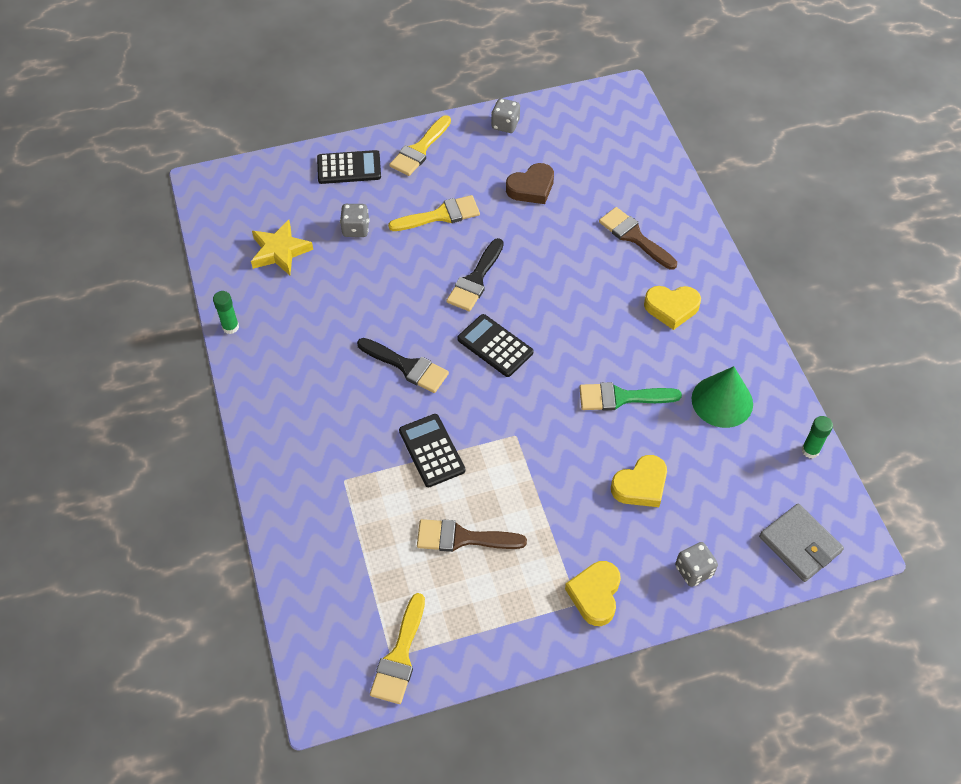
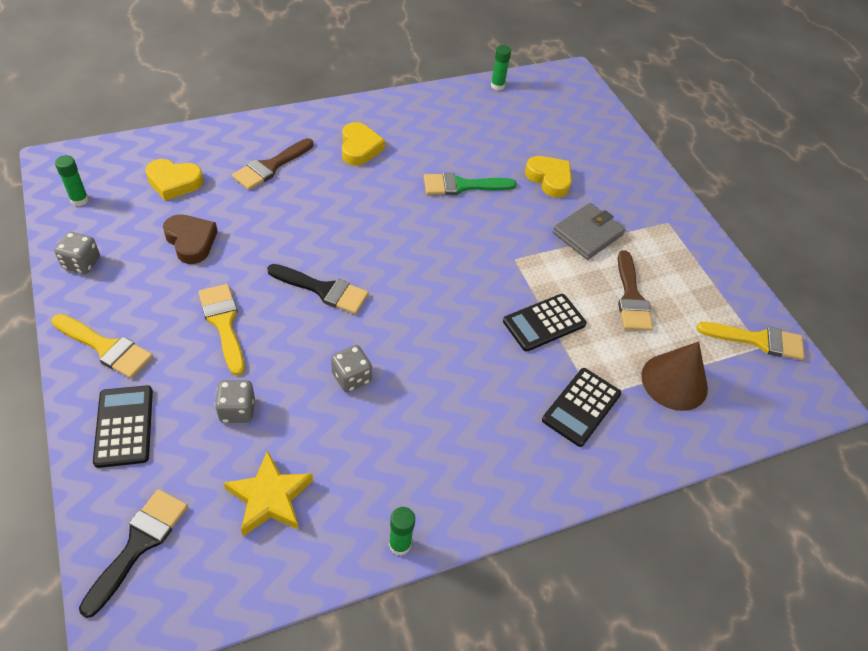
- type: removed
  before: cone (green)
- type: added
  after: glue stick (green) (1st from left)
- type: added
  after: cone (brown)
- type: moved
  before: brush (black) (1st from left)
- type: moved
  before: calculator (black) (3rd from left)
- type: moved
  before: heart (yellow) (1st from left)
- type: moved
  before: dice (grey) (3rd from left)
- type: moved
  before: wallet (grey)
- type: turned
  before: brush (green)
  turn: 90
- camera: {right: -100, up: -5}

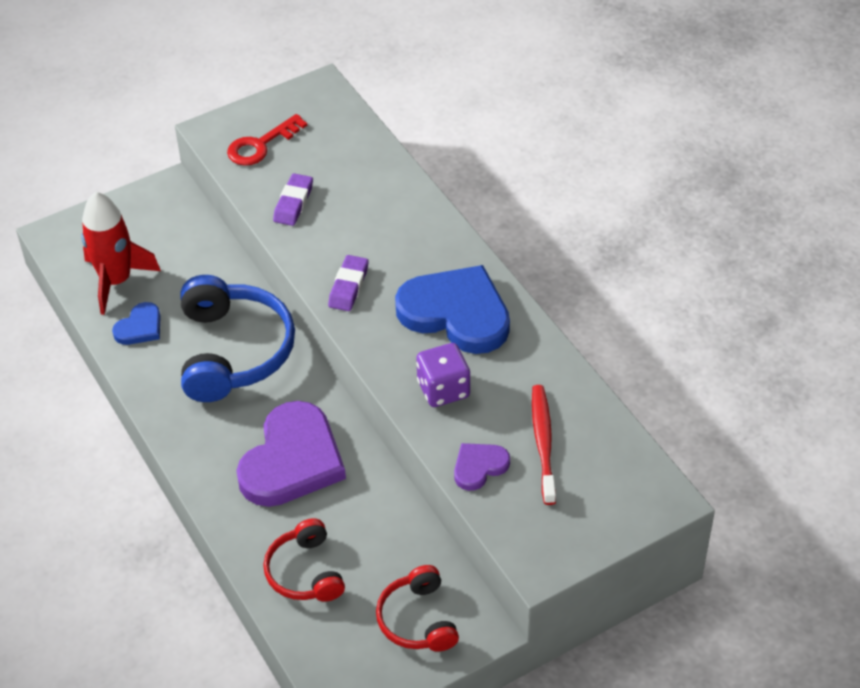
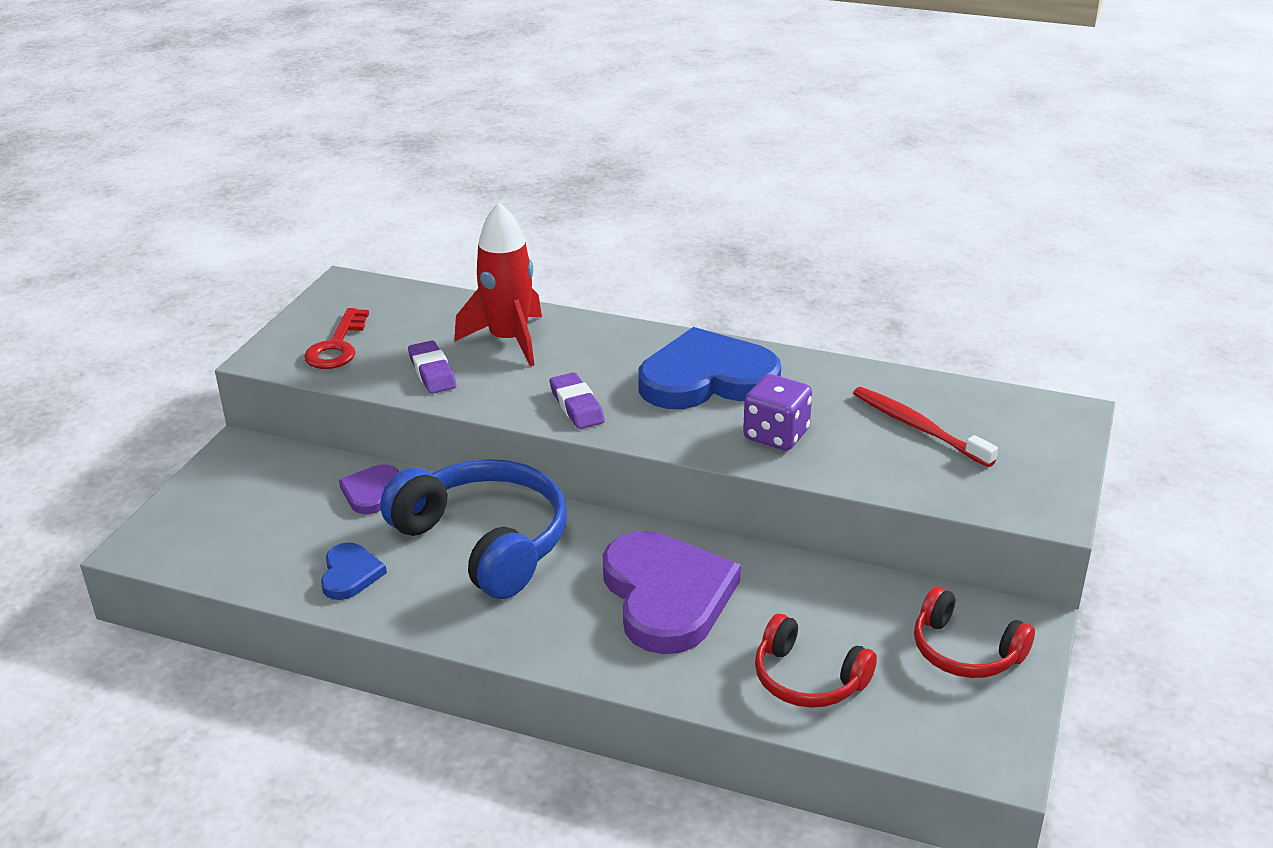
- type: moved
  before: rocket (red)
- type: moved
  before: heart (purple) (2nd from left in the first image)
  after: heart (purple) (1st from left)
- camera: {right: -40, up: -15}

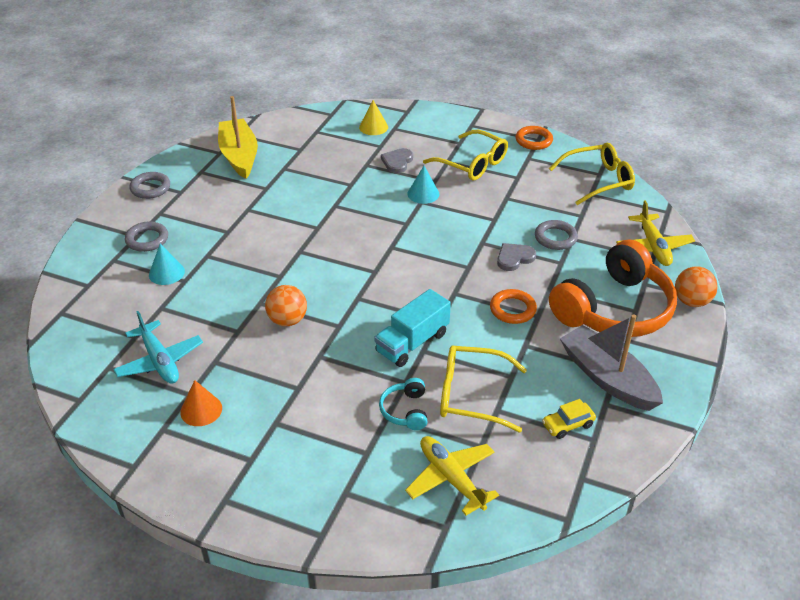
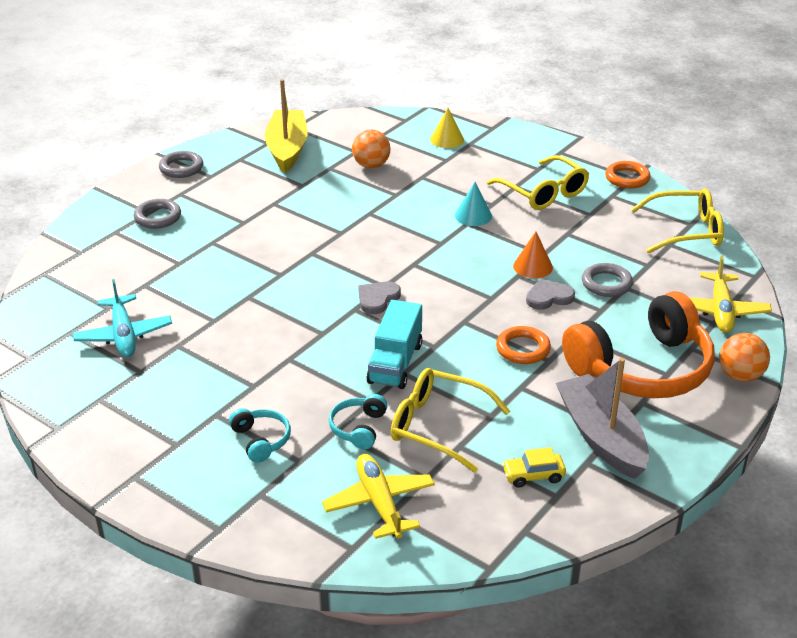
- type: removed
  before: cone (turquoise) (1st from left)
- type: added
  after: headphones (turquoise) (1st from left)
- type: moved
  before: cone (orange)
- type: moved
  before: ball (orange) (1st from left)
- type: moved
  before: heart (grey) (1st from left)
- type: turned
  before: truck (turquoise)
  turn: -45
- camera: {right: 15, up: -5}

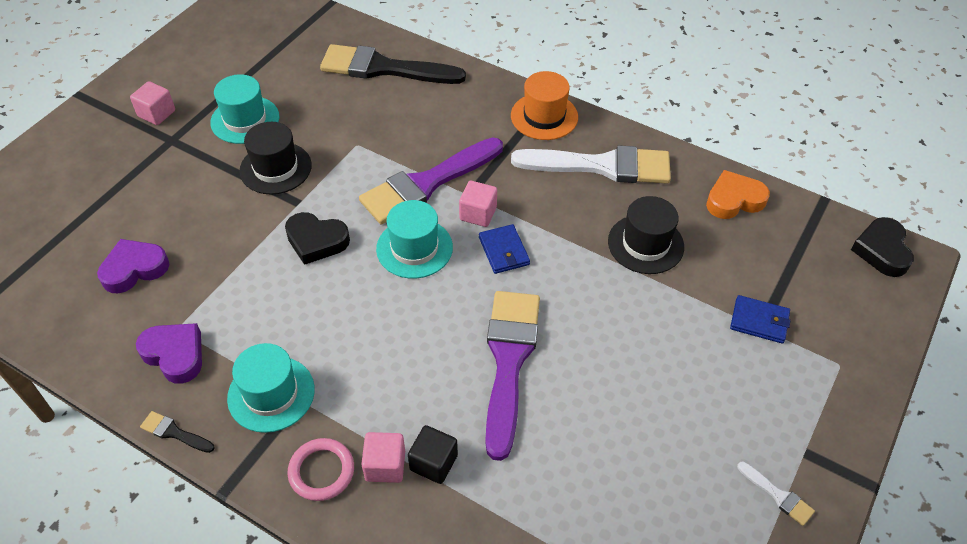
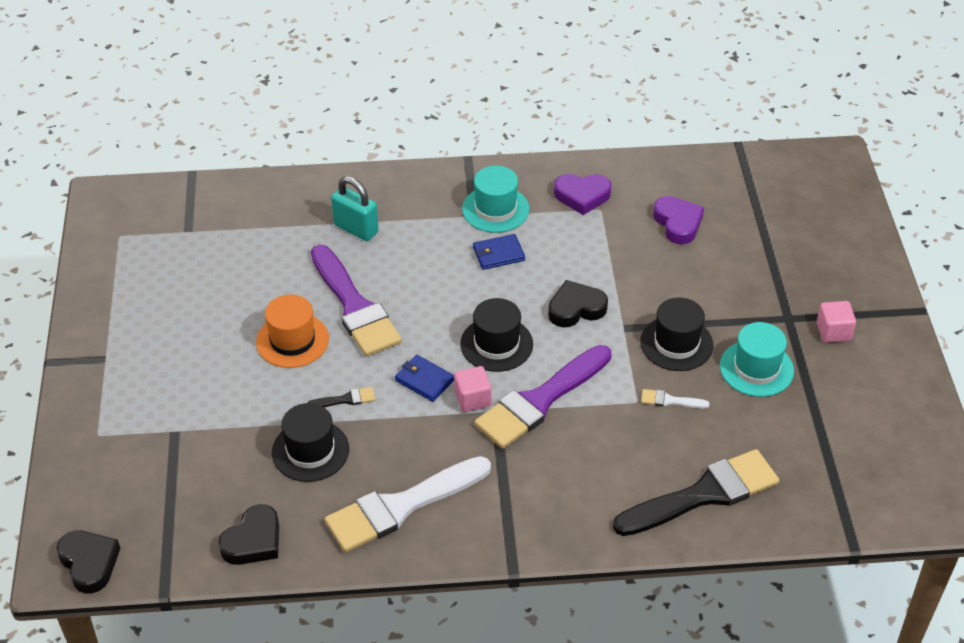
- type: removed
  before: ring (pink)
- type: removed
  before: cube (pink) (2nd from left)
- type: moved
  before: brush (black) (1st from left)
- type: moved
  before: hat (orange)
- type: moved
  before: wallet (blue) (2nd from left)
- type: moved
  before: brush (white) (2nd from left)
- type: replaced
  before: cube (black)
  after: padlock (turquoise)
- type: recoloured
  before: hat (turquoise) (3rd from left)
  after: hat (black) (2nd from left)
- type: recoloured
  before: heart (orange)
  after: heart (black) (2nd from left)
- type: turned
  before: heart (purple) (1st from left in the first image)
  turn: -45
- type: turned
  before: brush (purple) (1st from left in the first image)
  turn: -150
- camera: {right: 145, up: -5}

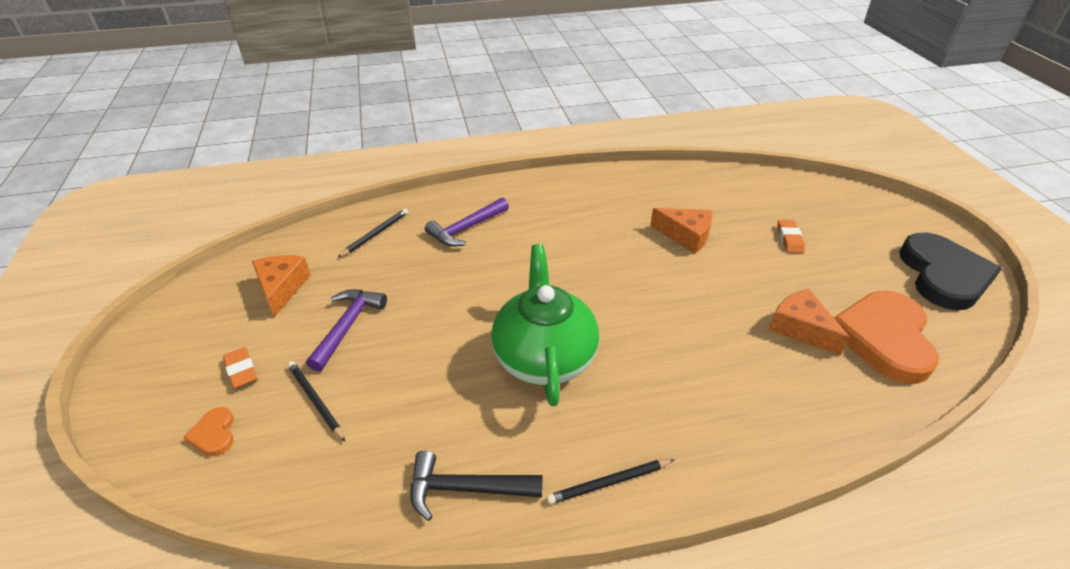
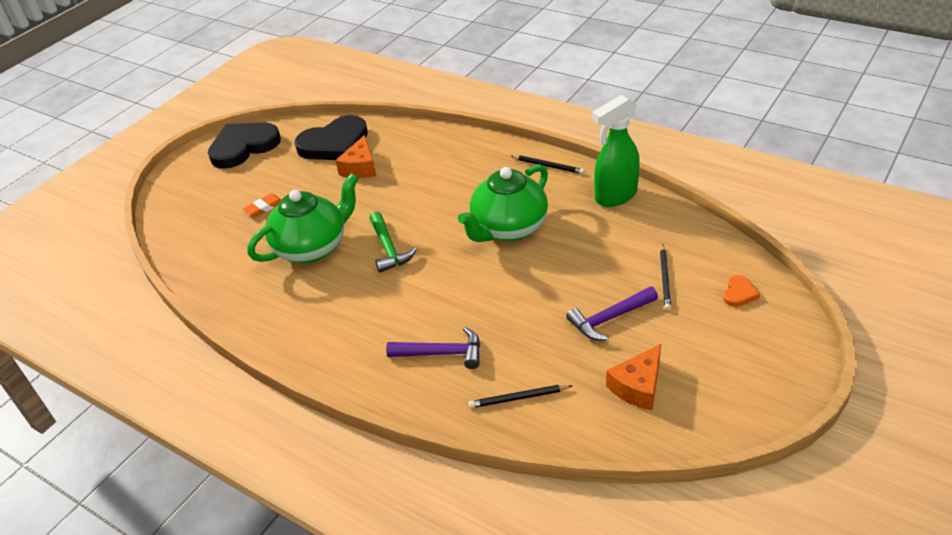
- type: removed
  before: eraser (orange) (1st from left)
- type: added
  after: hammer (green)
- type: replaced
  before: hammer (black)
  after: spray bottle (green)
- type: replaced
  before: cheese (orange) (2nd from left)
  after: teapot (green) (1st from left)
- type: recoloured
  before: heart (orange) (2nd from left)
  after: heart (black) (2nd from left)
- camera: {right: -130, up: 0}

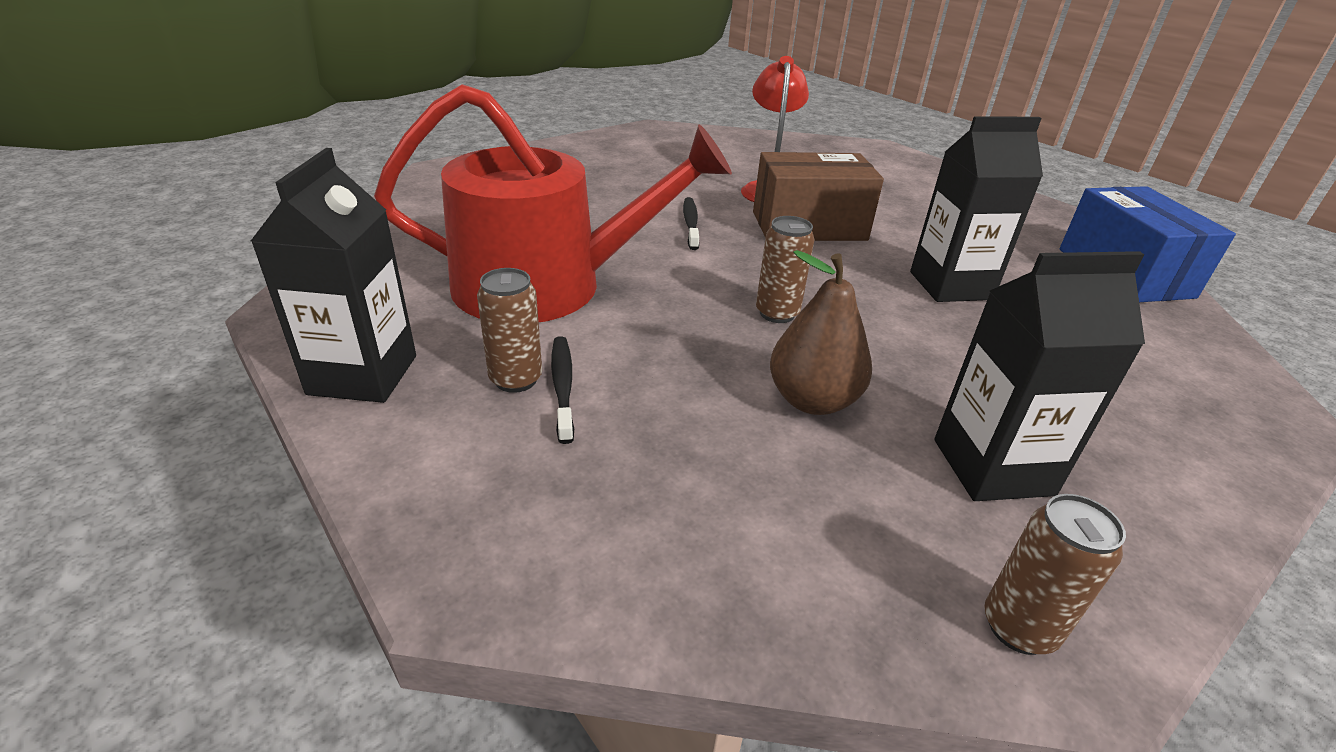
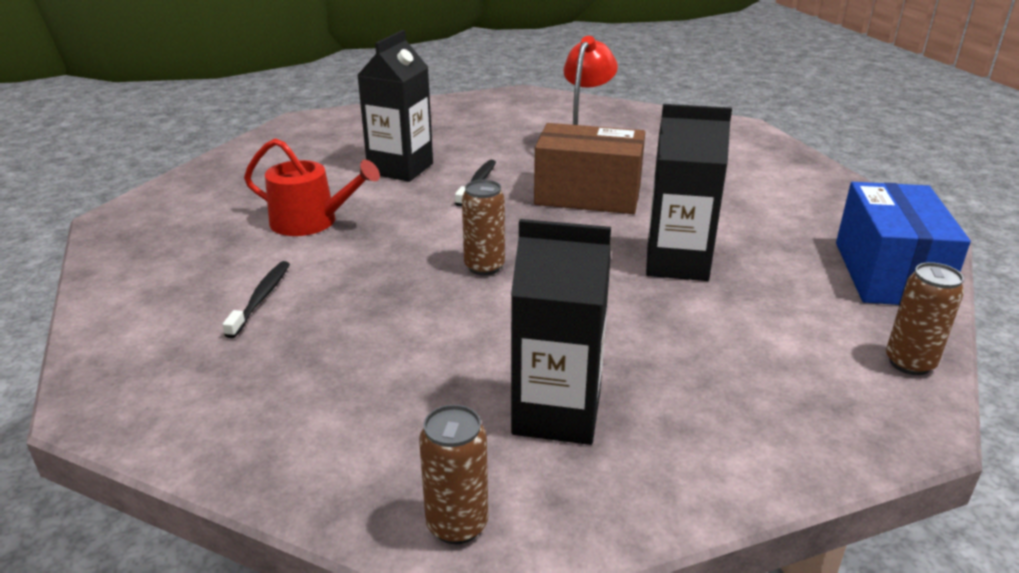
- type: removed
  before: pear (brown)
- type: moved
  before: carton (black) (1st from left)
- type: moved
  before: can (brown) (1st from left in the first image)
  after: can (brown) (3rd from left)
- type: resized
  before: watering can (red)
  scale: 0.53
- camera: {right: 20, up: -5}

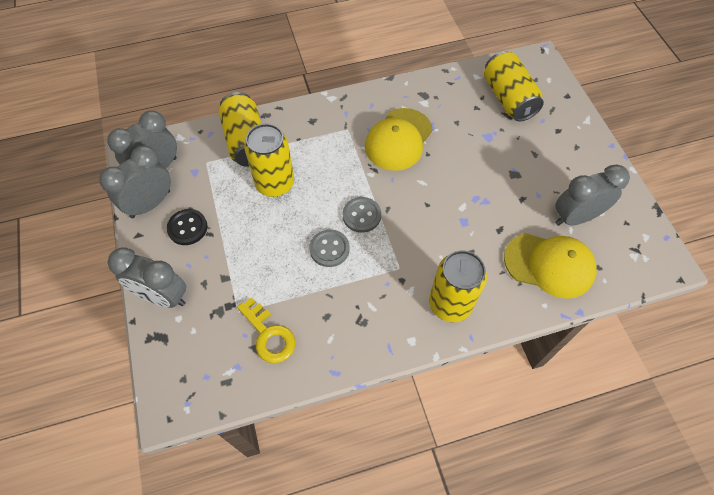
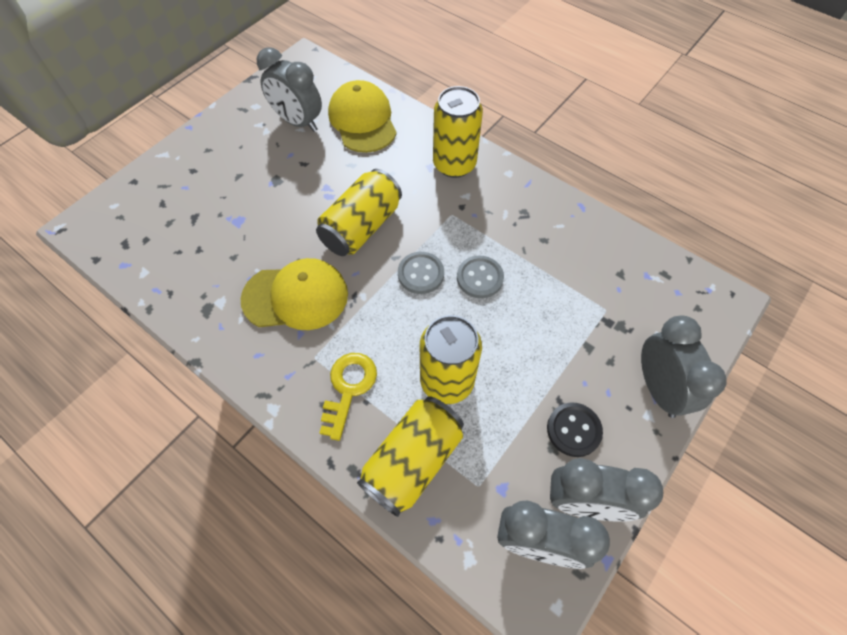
- type: moved
  before: key (yellow)
- type: moved
  before: can (yellow) (4th from left in the first image)
  after: can (yellow) (1st from left)
- camera: {right: -125, up: 0}

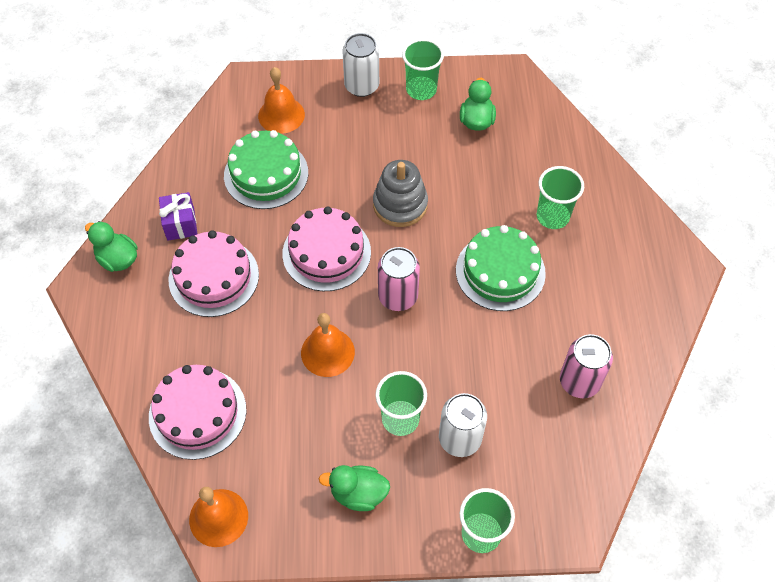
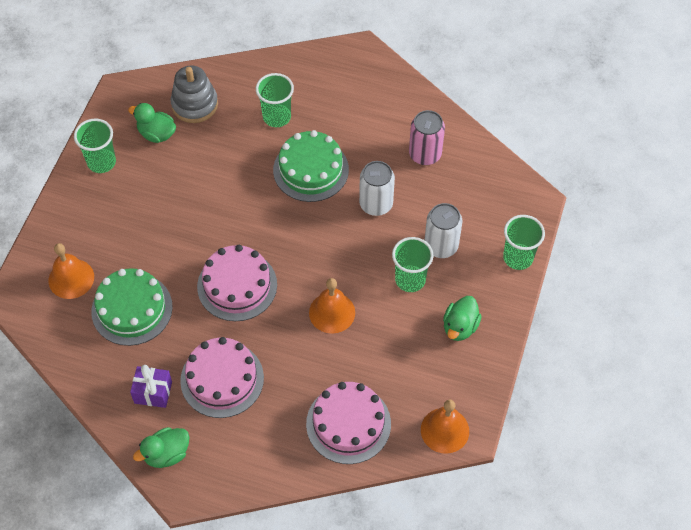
- type: removed
  before: can (pink) (1st from left)
- type: moved
  before: can (white) (1st from left)
- type: moved
  before: stacking toy (grey)
- camera: {right: -70, up: 0}

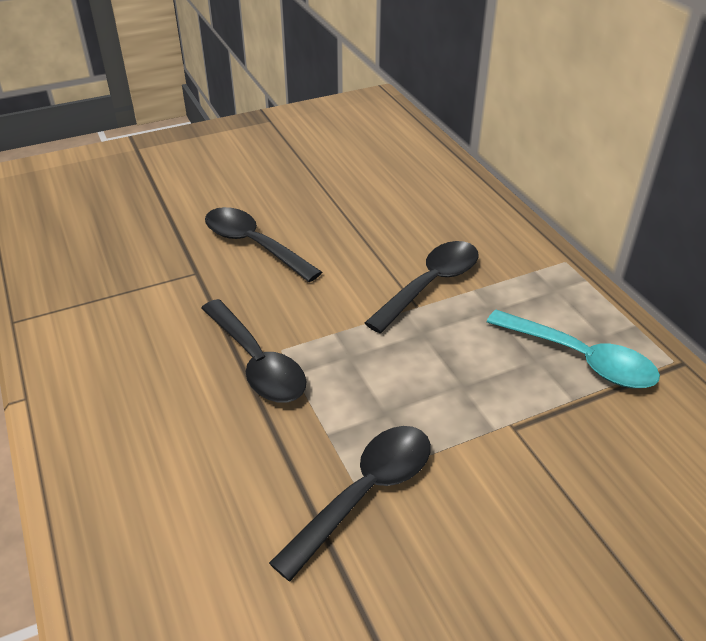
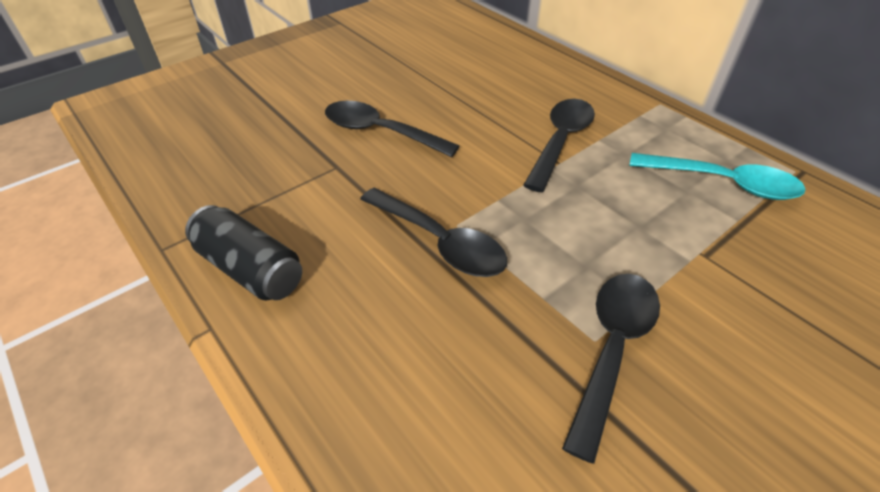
- type: added
  after: can (black)
- camera: {right: -15, up: 5}

